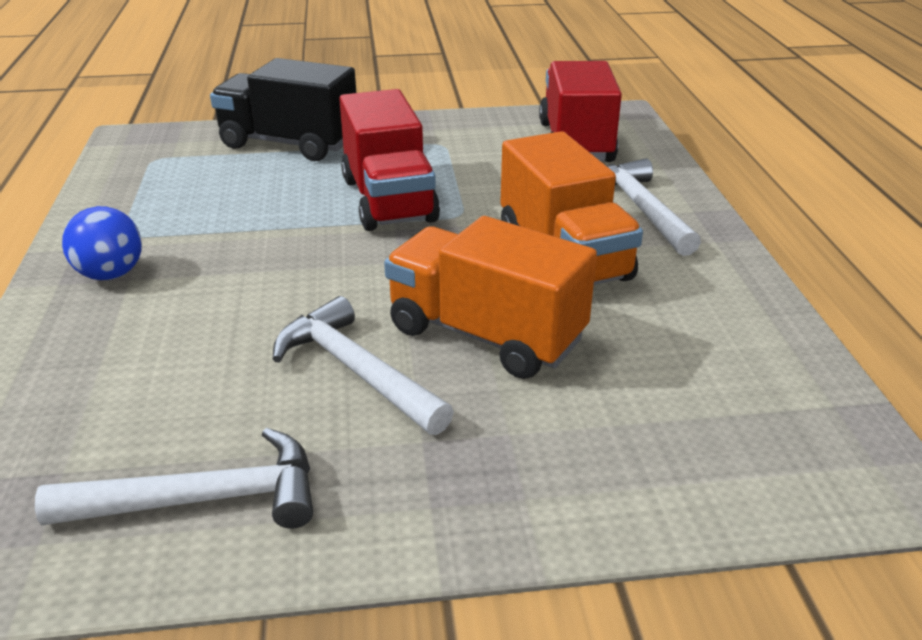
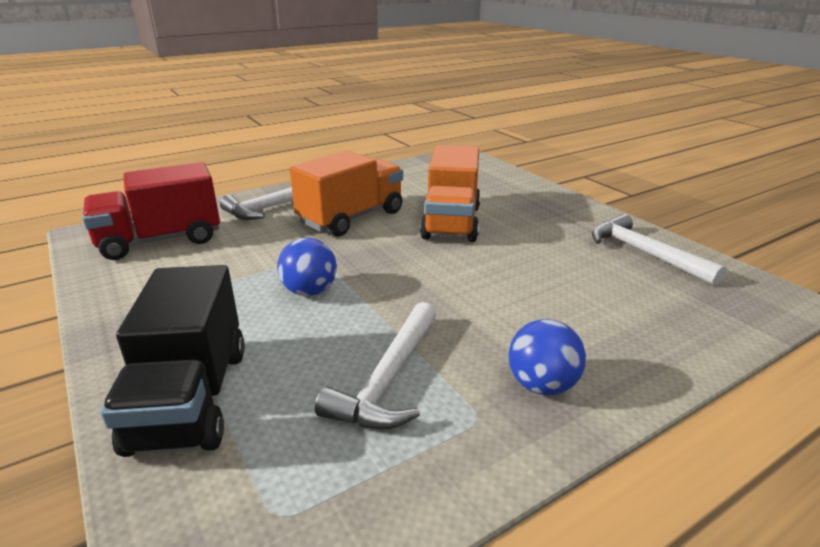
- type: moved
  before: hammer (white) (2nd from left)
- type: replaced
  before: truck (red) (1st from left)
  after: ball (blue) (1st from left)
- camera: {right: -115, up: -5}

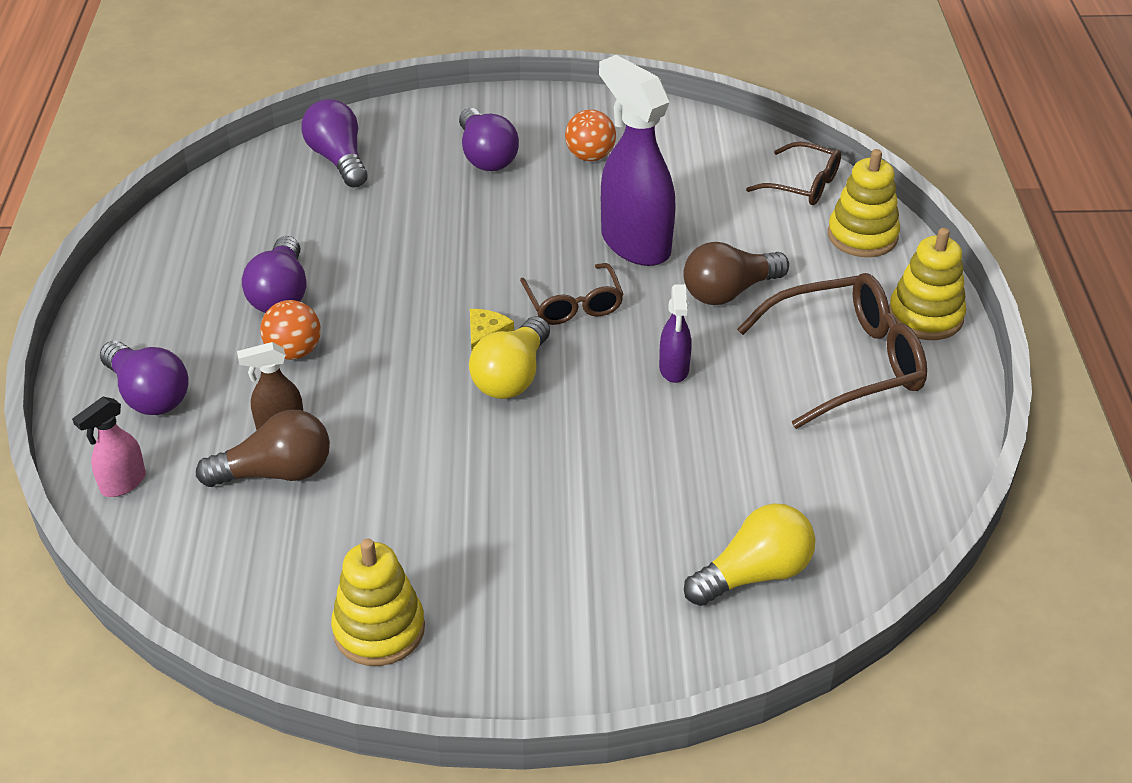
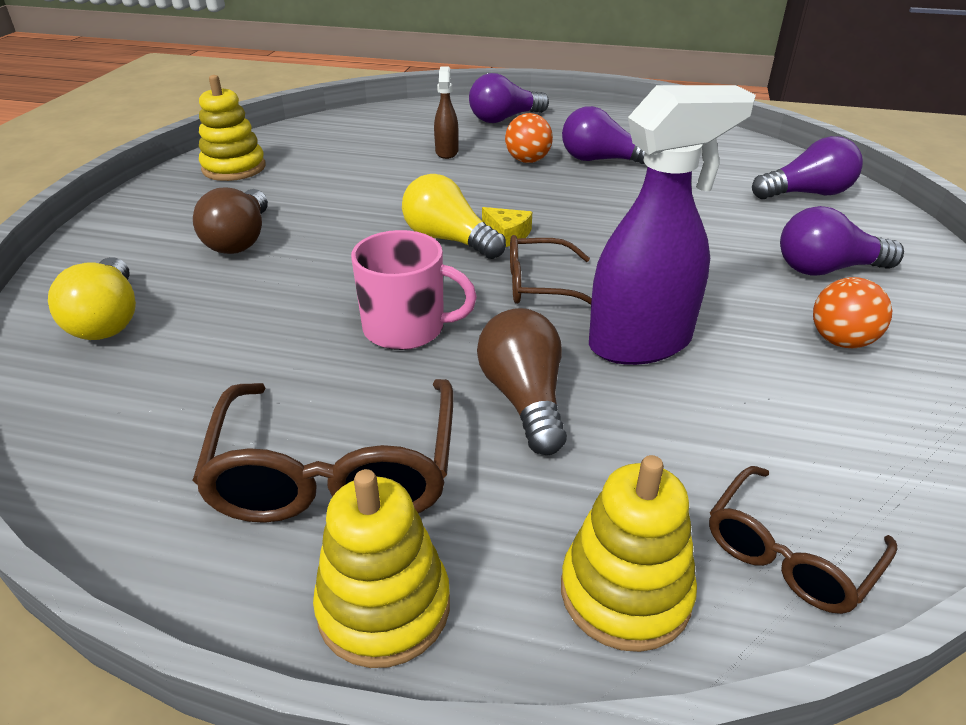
- type: removed
  before: spray bottle (pink)
- type: moved
  before: light bulb (brown) (1st from left)
- type: replaced
  before: spray bottle (purple) (2nd from left)
  after: mug (pink)
- camera: {right: 105, up: -5}

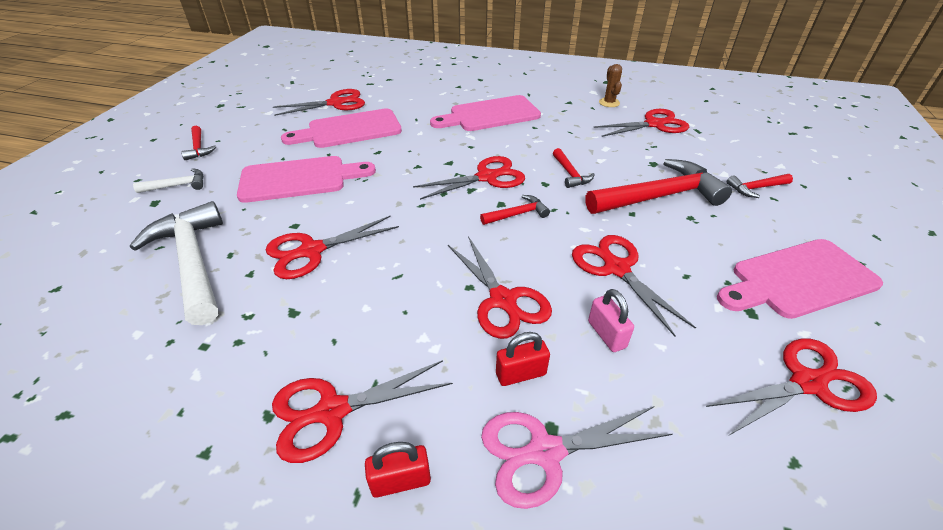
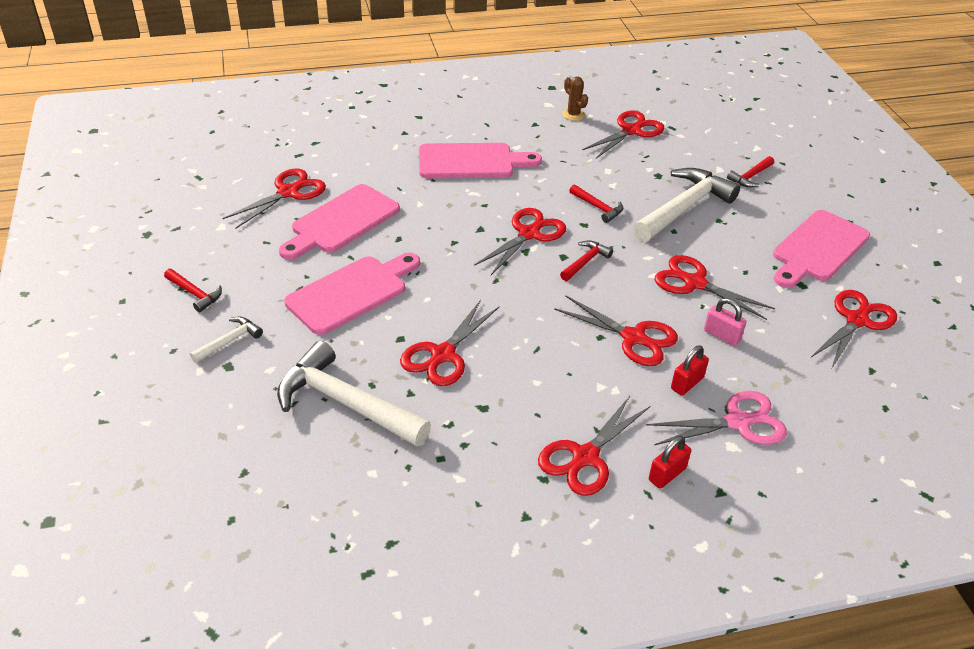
- type: recoloured
  before: hammer (red) (4th from left)
  after: hammer (white) (3rd from left)
- type: turned
  before: cutting board (pink) (3rd from left)
  turn: -135
- type: turned
  before: scissors (pink)
  turn: -150
- camera: {right: -30, up: 0}

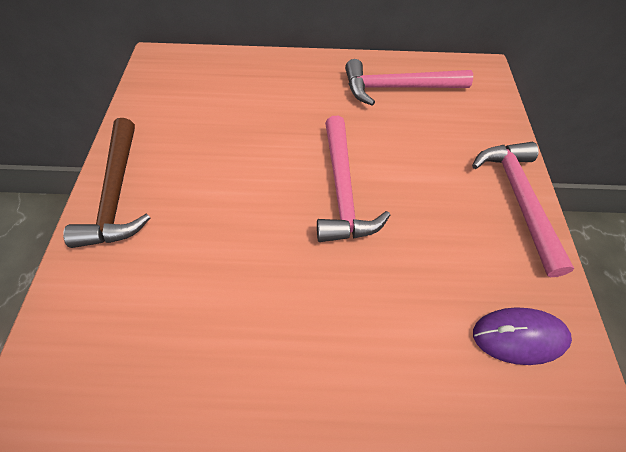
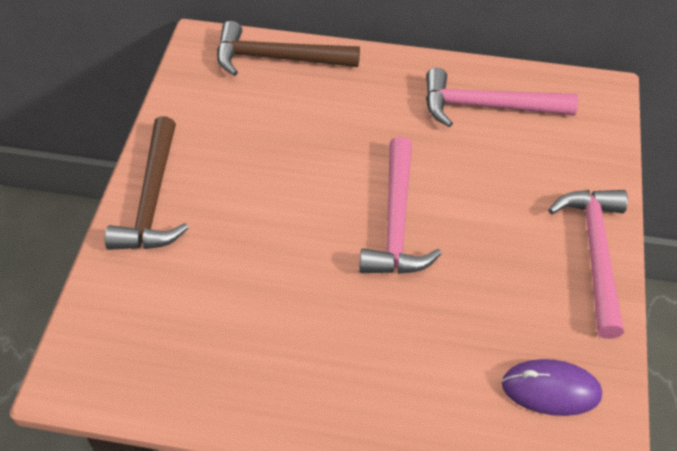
- type: added
  after: hammer (brown) (2nd from left)
- camera: {right: 10, up: -5}

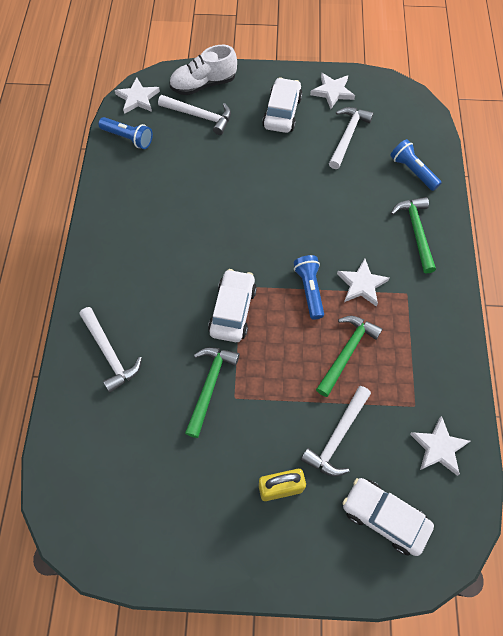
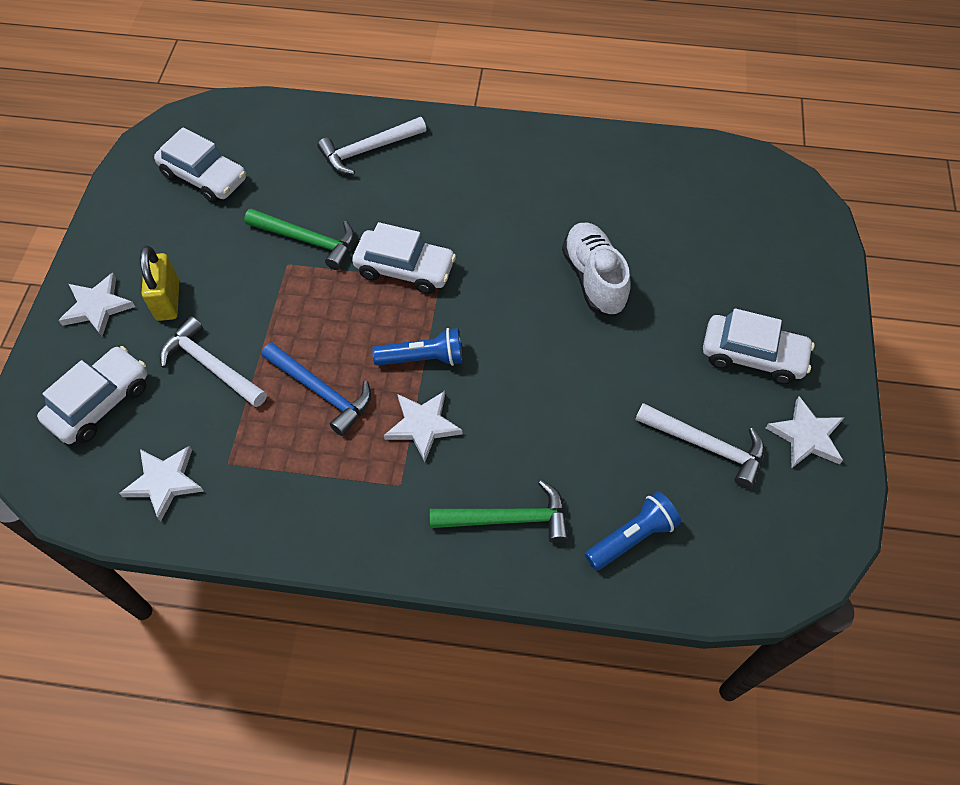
- type: removed
  before: flashlight (blue) (1st from left)
- type: removed
  before: hammer (white) (2nd from left)
- type: added
  after: car (white) (2nd from left)
- type: moved
  before: star (white) (1st from left)
- type: moved
  before: shoe (white)
- type: recoloured
  before: hammer (green) (2nd from left)
  after: hammer (blue)
- camera: {right: 95, up: -5}

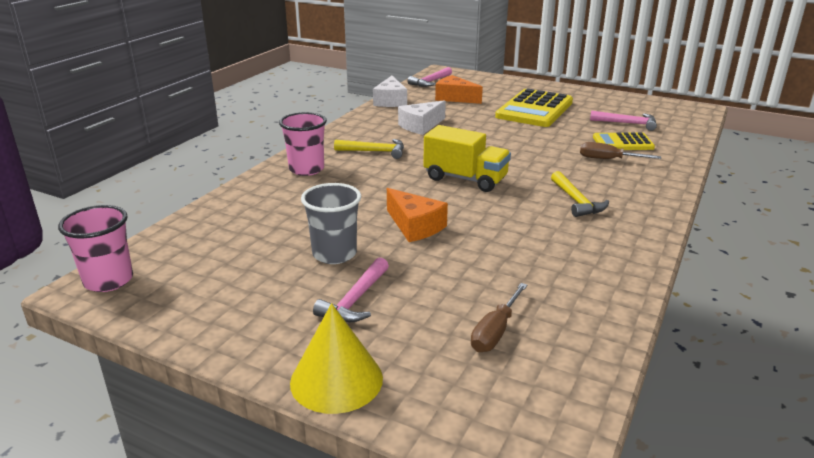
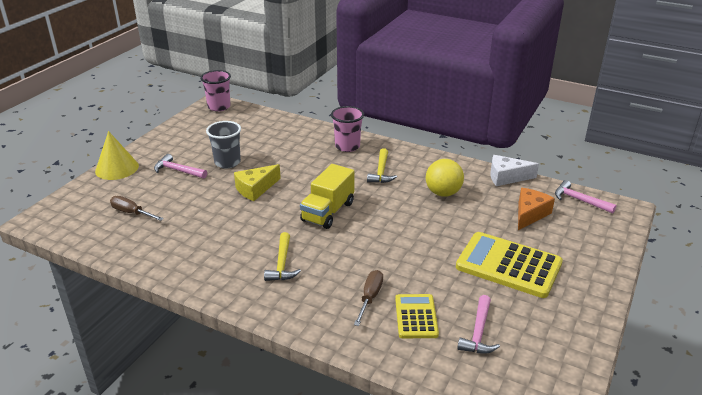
- type: replaced
  before: cheese (white) (2nd from left)
  after: ball (yellow)
- type: recoloured
  before: cheese (orange) (1st from left)
  after: cheese (yellow)
- type: turned
  before: hammer (yellow) (2nd from left in the first image)
  turn: -75
- camera: {right: 90, up: 5}

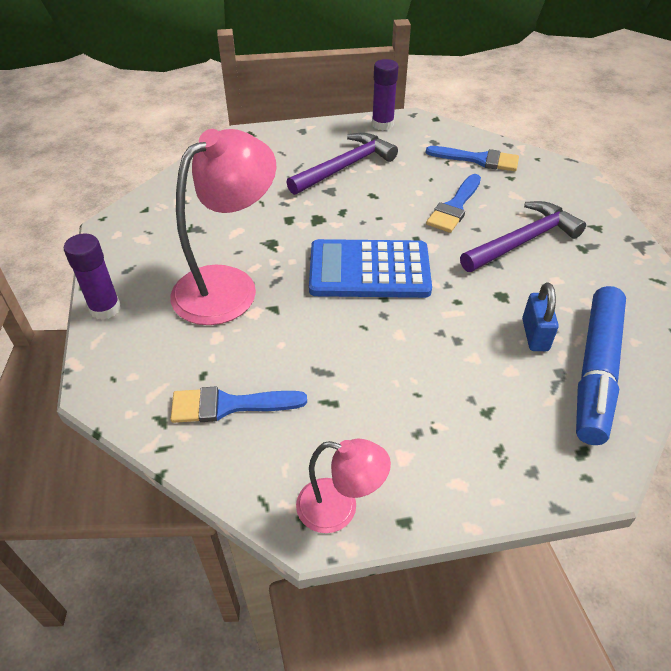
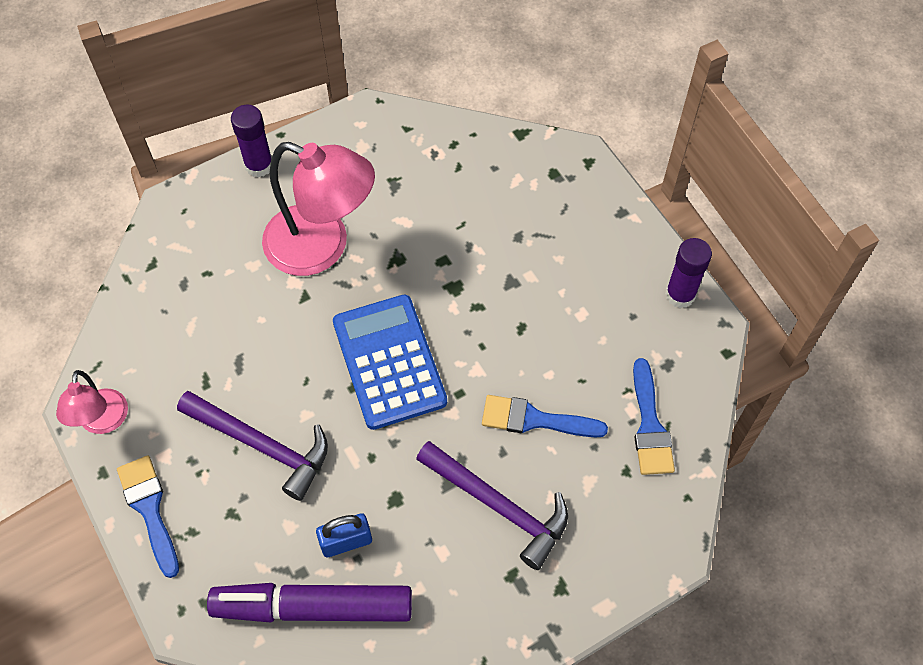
- type: moved
  before: brush (blue) (1st from left)
- type: moved
  before: hammer (purple) (1st from left)
- type: recoloured
  before: marker (blue)
  after: marker (purple)
- camera: {right: 70, up: 15}

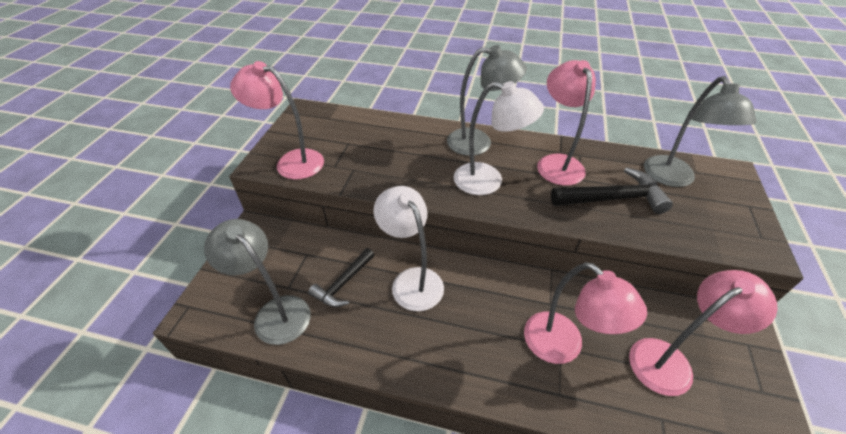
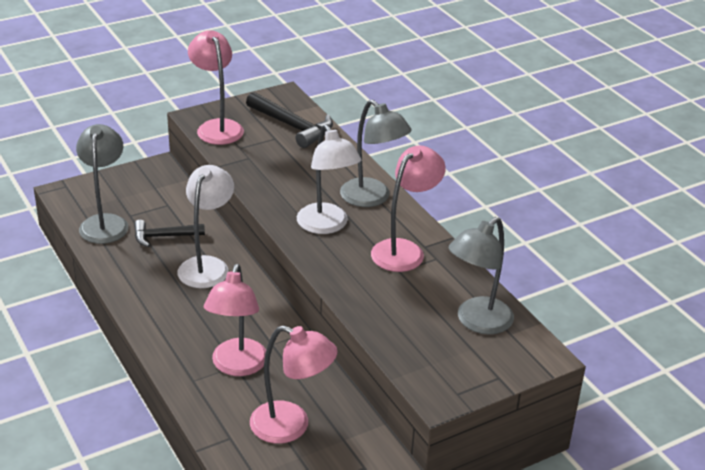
- type: moved
  before: hammer (black) (2nd from left)
- camera: {right: 45, up: -10}

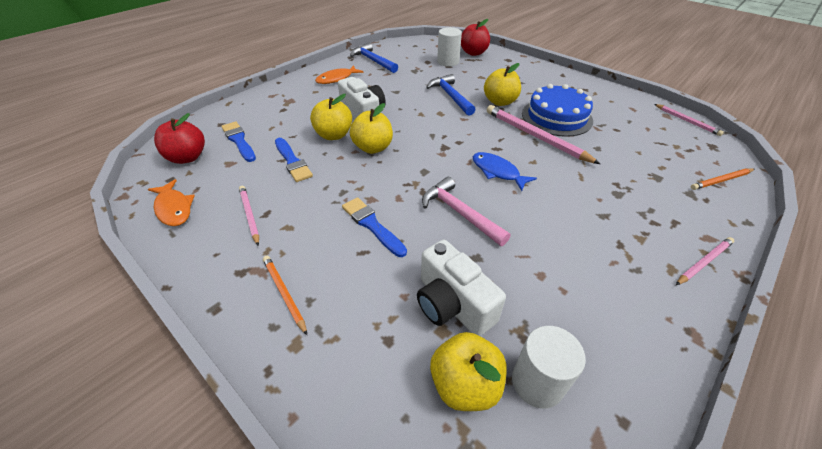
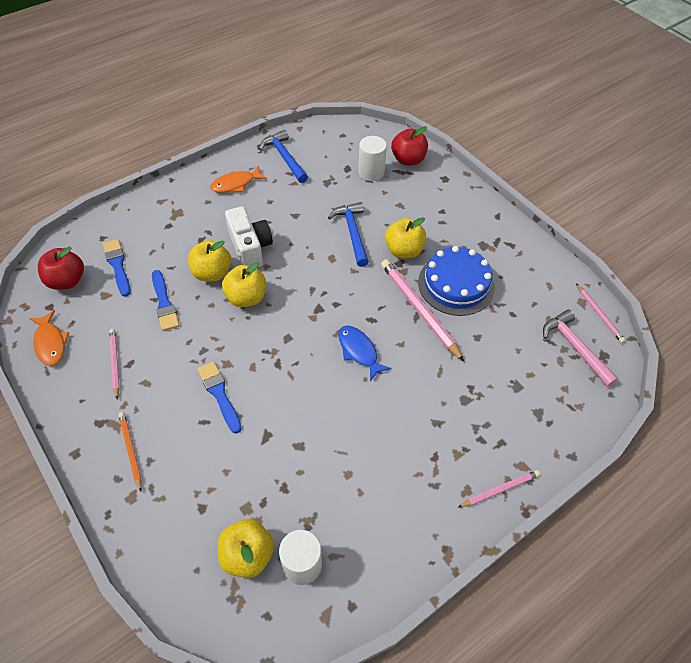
- type: removed
  before: camera (white) (2nd from left)
- type: removed
  before: pencil (orange) (2nd from left)
- type: moved
  before: hammer (pink)
- camera: {right: 10, up: 10}

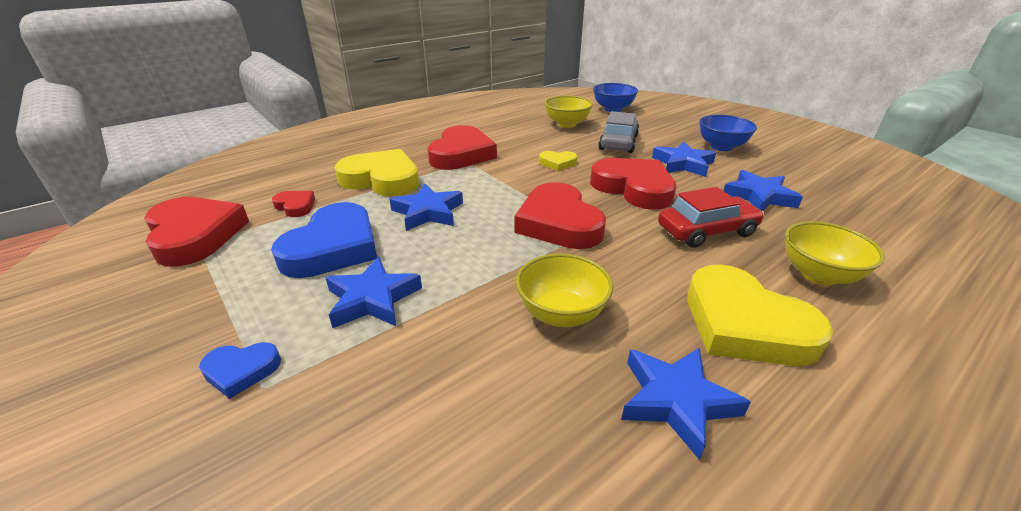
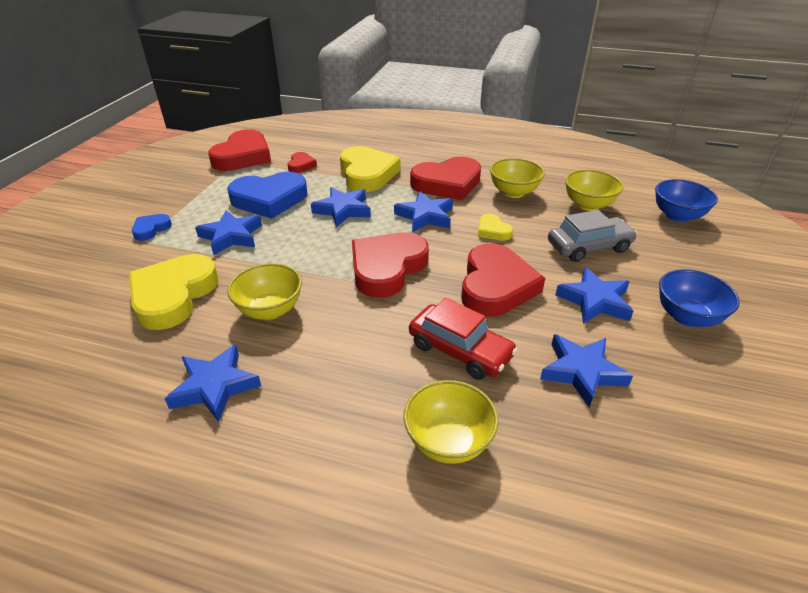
- type: added
  after: star (blue) (4th from left)
- type: added
  after: bowl (yellow) (3rd from left)
- type: moved
  before: heart (yellow) (3rd from left in the first image)
  after: heart (yellow) (1st from left)
- type: turned
  before: heart (blue) (1st from left)
  turn: 75
- camera: {right: 55, up: 5}

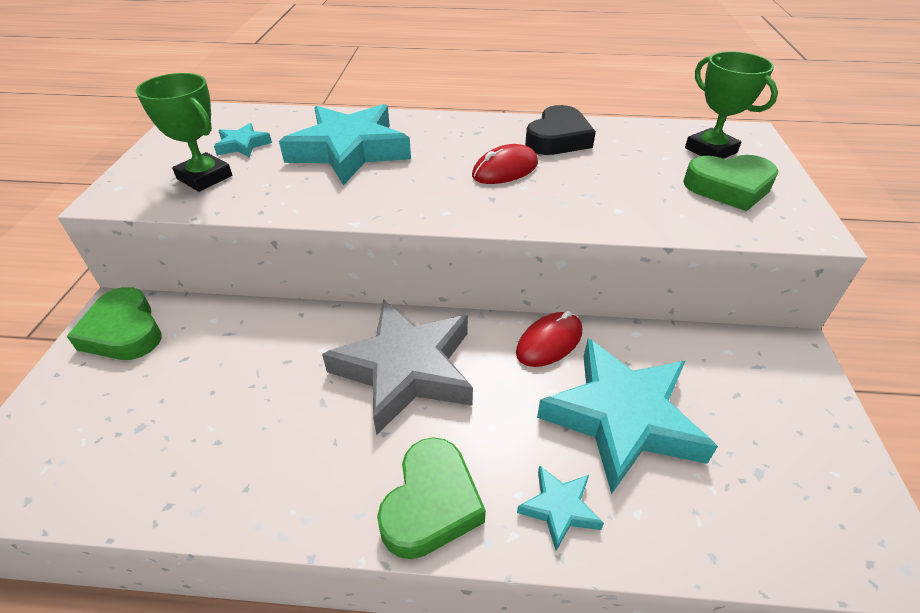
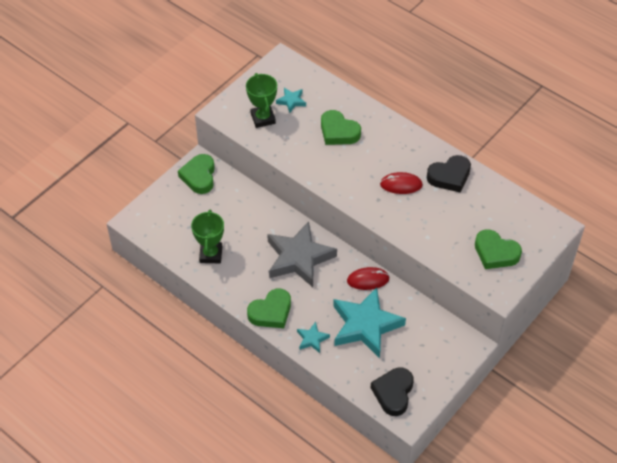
- type: added
  after: heart (black) (1st from left)
- type: moved
  before: trophy (green) (2nd from left in the first image)
  after: trophy (green) (1st from left)
- type: replaced
  before: star (turquoise) (2nd from left)
  after: heart (green) (3rd from left)
- camera: {right: 35, up: 10}

